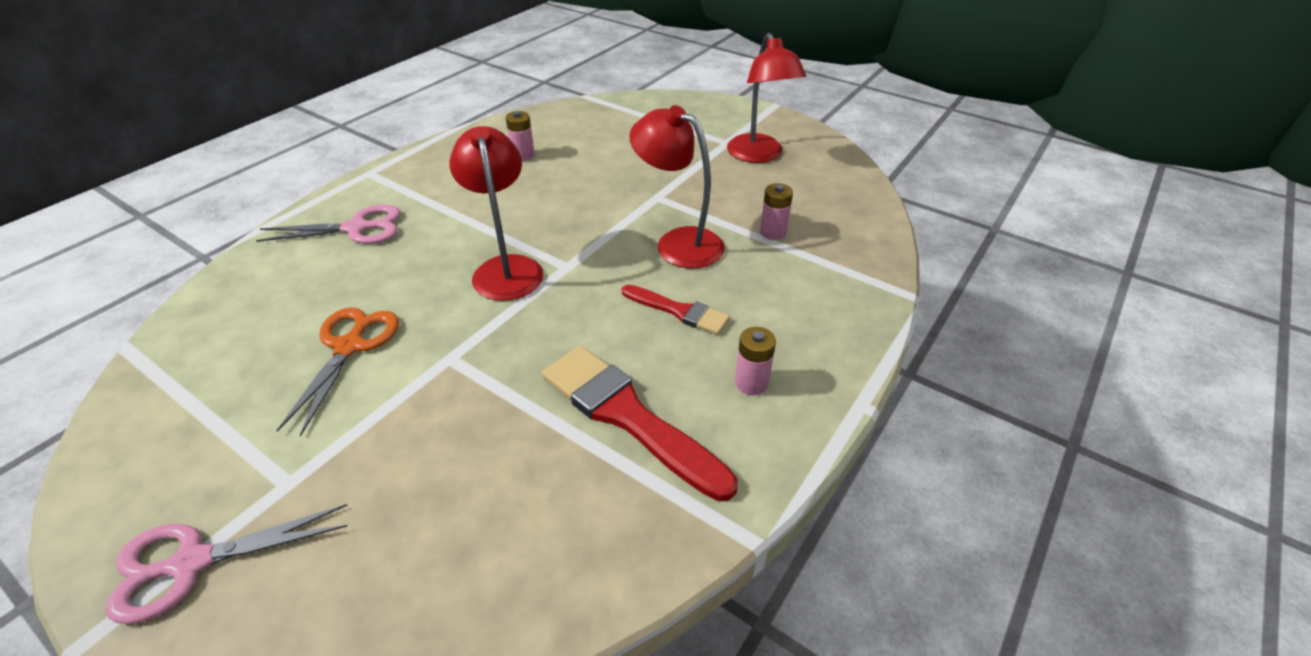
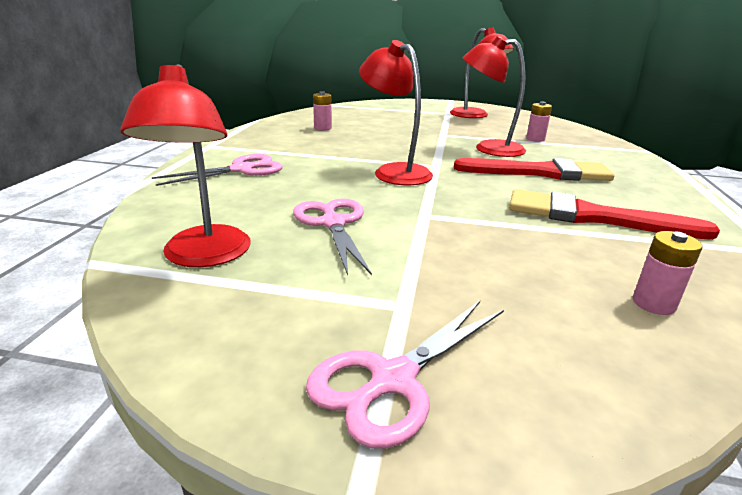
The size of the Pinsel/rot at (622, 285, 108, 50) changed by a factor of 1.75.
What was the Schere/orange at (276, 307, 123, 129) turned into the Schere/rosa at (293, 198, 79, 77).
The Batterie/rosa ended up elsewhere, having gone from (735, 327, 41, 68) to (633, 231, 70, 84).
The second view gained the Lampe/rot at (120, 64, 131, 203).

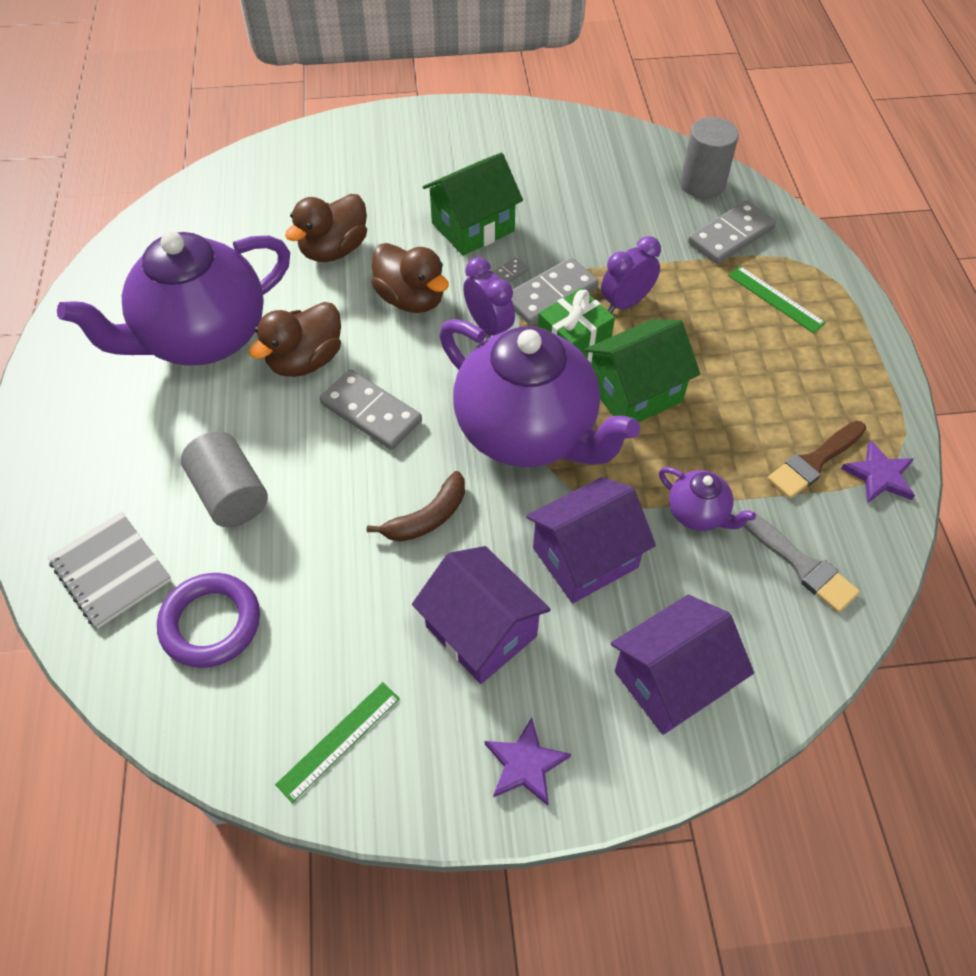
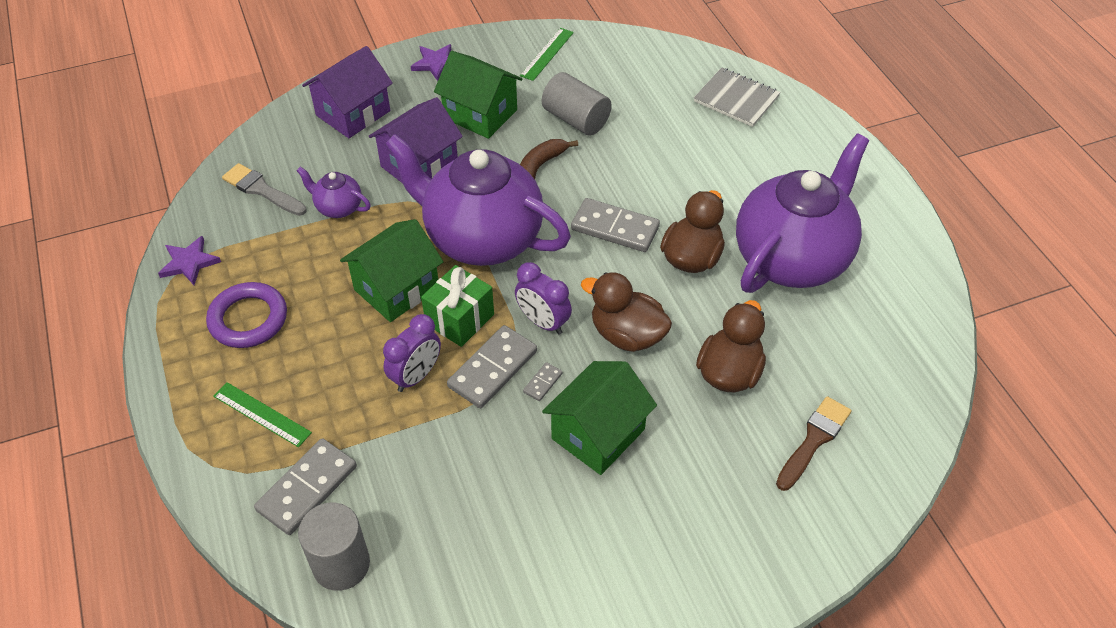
The Pinsel/braun ended up elsewhere, having gone from (767, 421, 99, 78) to (776, 396, 75, 95).
The Vollzylinder/grau ended up elsewhere, having gone from (181, 431, 87, 96) to (542, 72, 70, 63).
What was the Haus/lila at (412, 546, 139, 138) turned into the Haus/grün at (434, 51, 89, 88).
The Ring/lila ended up elsewhere, having gone from (157, 573, 103, 95) to (206, 282, 81, 66).

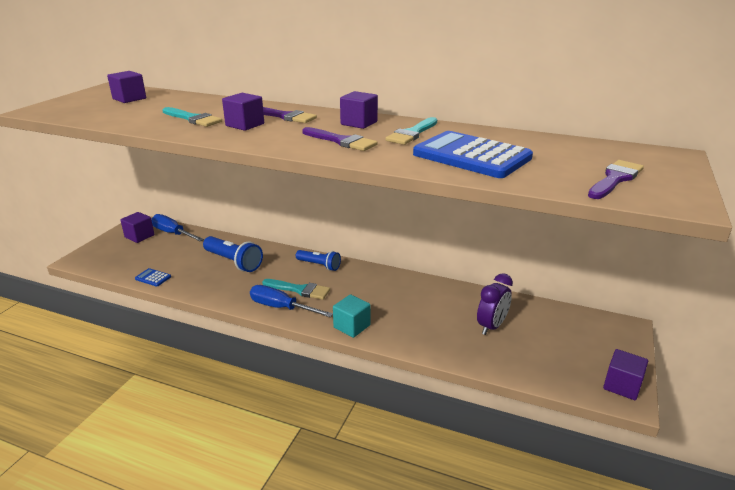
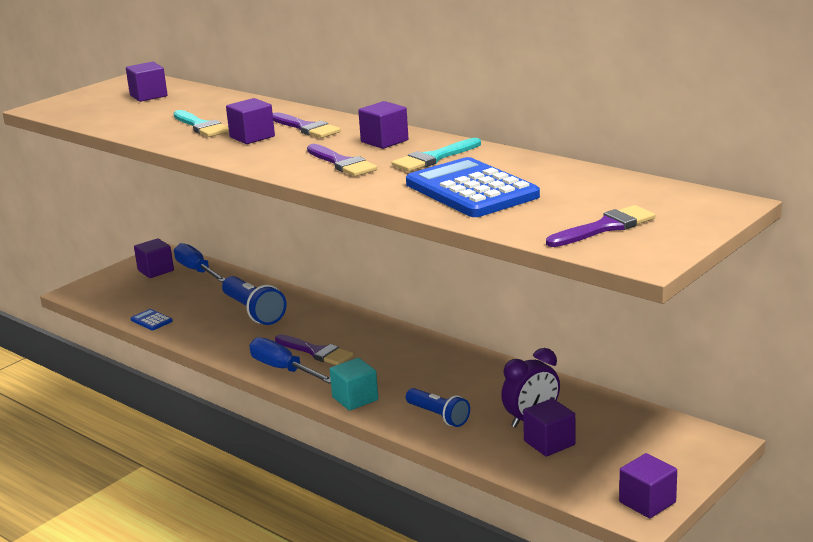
The Taschenlampe/blau ended up elsewhere, having gone from (296, 250, 45, 21) to (406, 388, 64, 39).
What was the Pinsel/türkis at (262, 279, 68, 21) turned into the Pinsel/lila at (275, 334, 78, 31).
The second view gained the Kubus/lila at (523, 398, 52, 59).

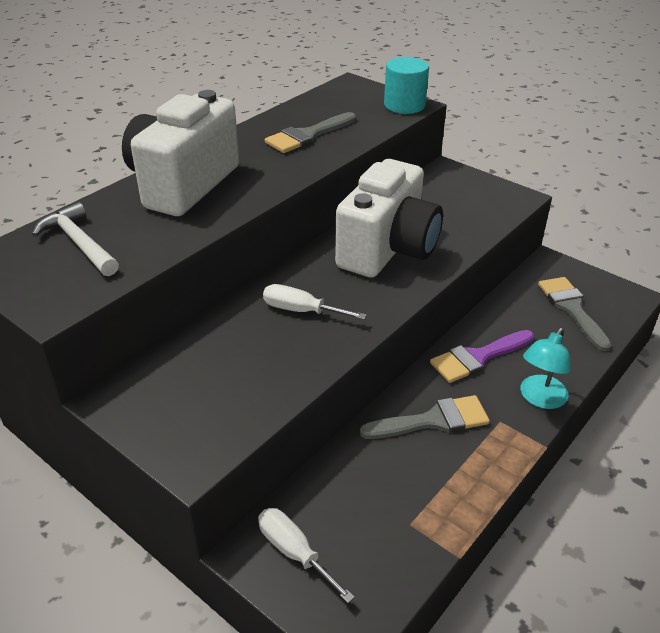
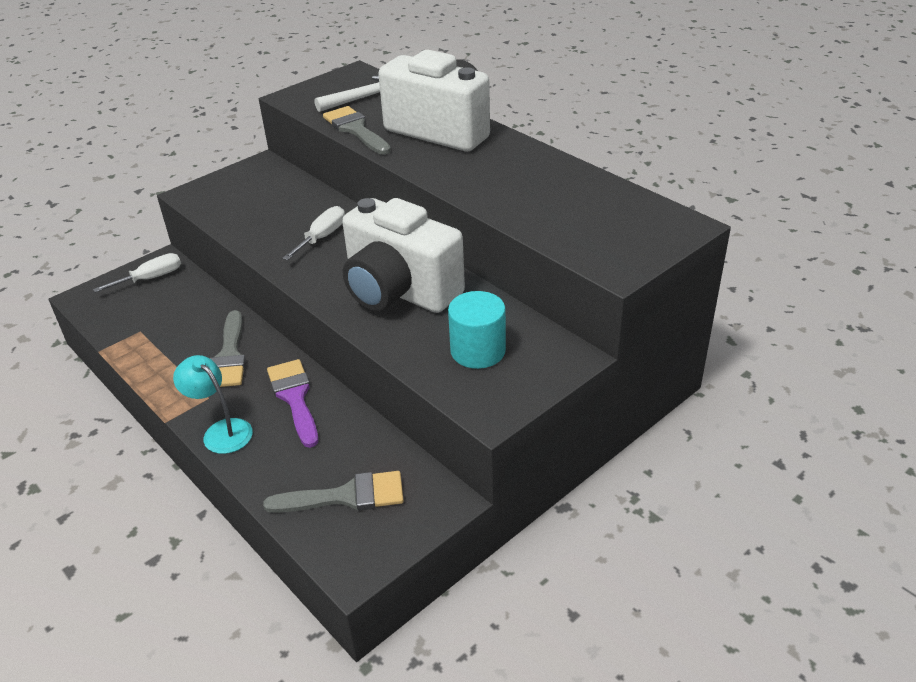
The Vollzylinder/türkis ended up elsewhere, having gone from (384, 57, 45, 57) to (448, 291, 58, 78).
The Pinsel/grau ended up elsewhere, having gone from (265, 112, 91, 41) to (323, 106, 68, 49).

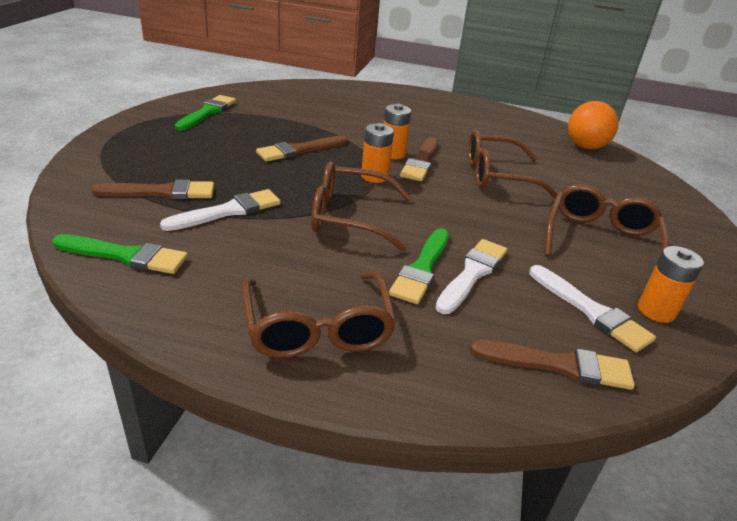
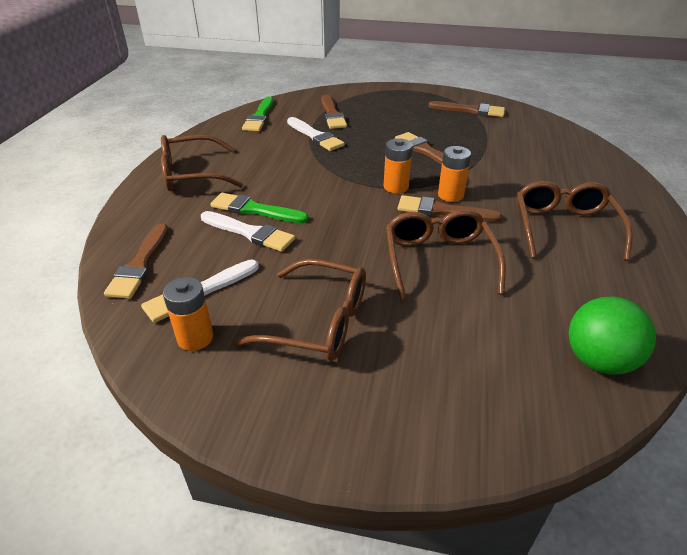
What was the Pinsel/grün at (175, 95, 61, 36) turned into the Pinsel/braun at (428, 101, 77, 16).
What was the Ball/orange at (568, 101, 51, 48) turned into the Ball/grün at (569, 297, 87, 78).
The Brille/braun ended up elsewhere, having gone from (311, 161, 101, 90) to (517, 181, 116, 80).

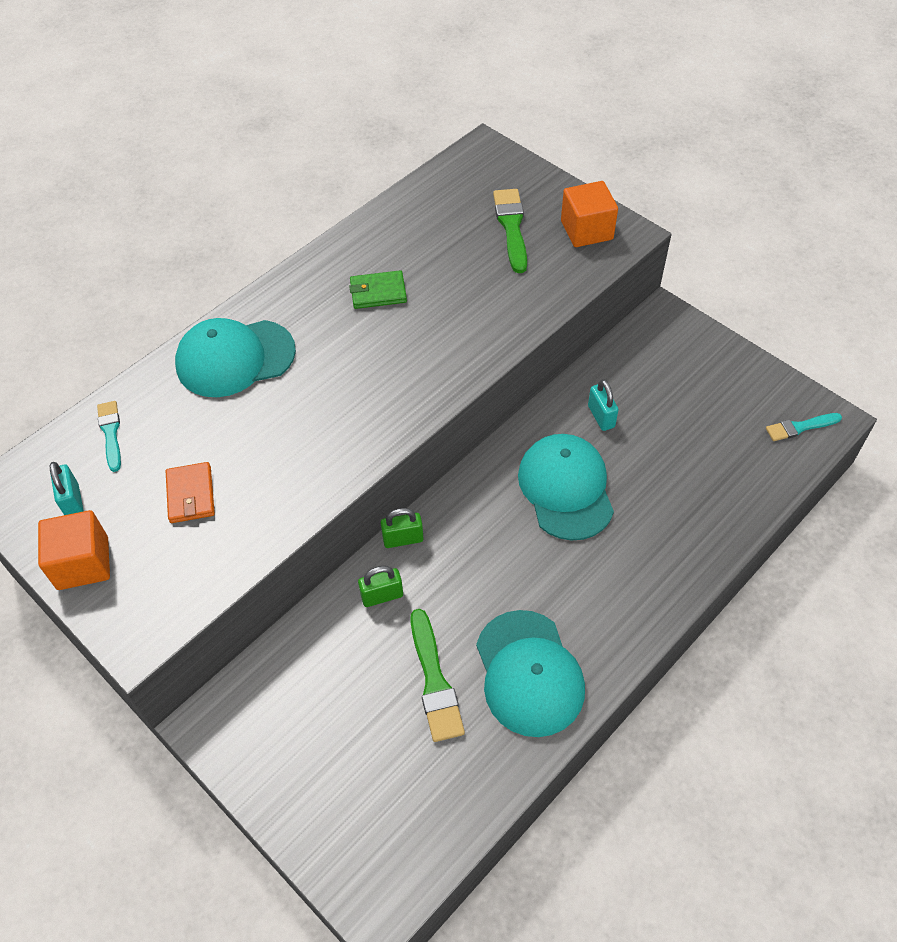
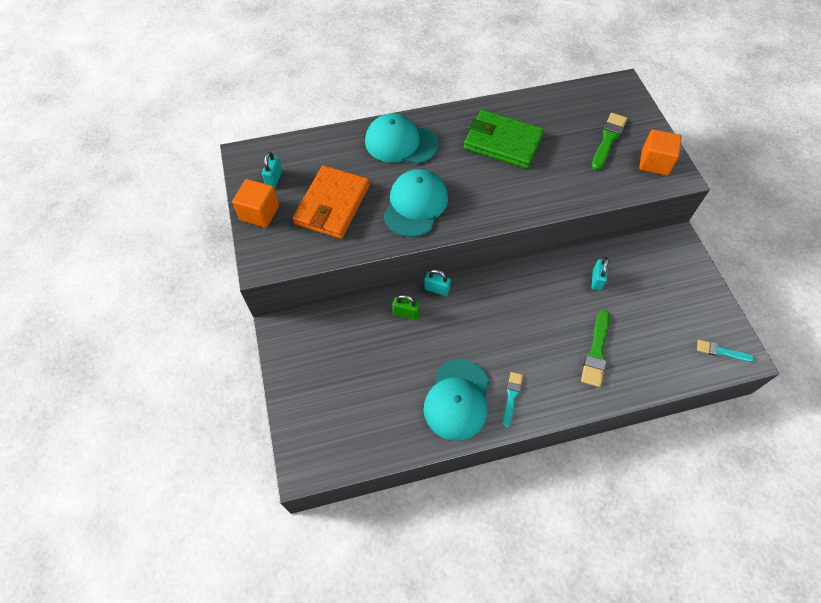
The size of the Geldbörse/grün at (349, 270, 58, 39) changed by a factor of 1.98.
The Pinsel/türkis ended up elsewhere, having gone from (97, 401, 24, 71) to (503, 372, 20, 56).
The Kappe/türkis ended up elsewhere, having gone from (518, 434, 96, 107) to (383, 169, 65, 68).
The size of the Geldbörse/orange at (166, 462, 49, 61) changed by a factor of 1.98.
What was the Vorhängeschloss/grün at (381, 508, 42, 40) turned into the Vorhängeschloss/türkis at (424, 269, 27, 27).
The Pinsel/grün ended up elsewhere, having gone from (410, 609, 55, 133) to (581, 310, 29, 77).

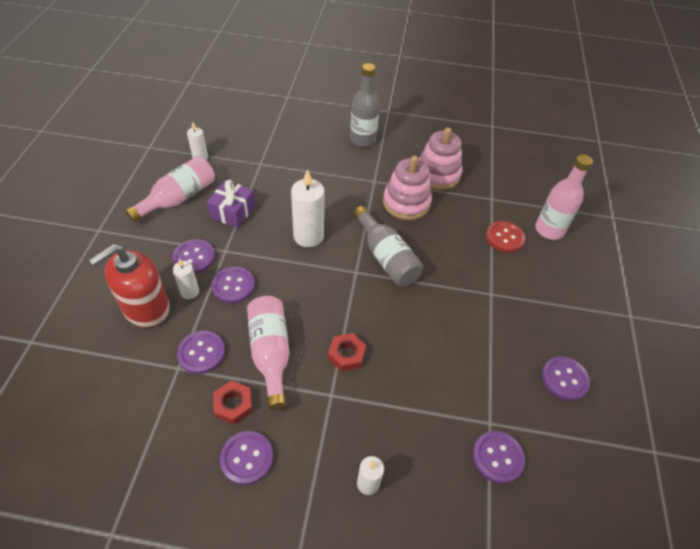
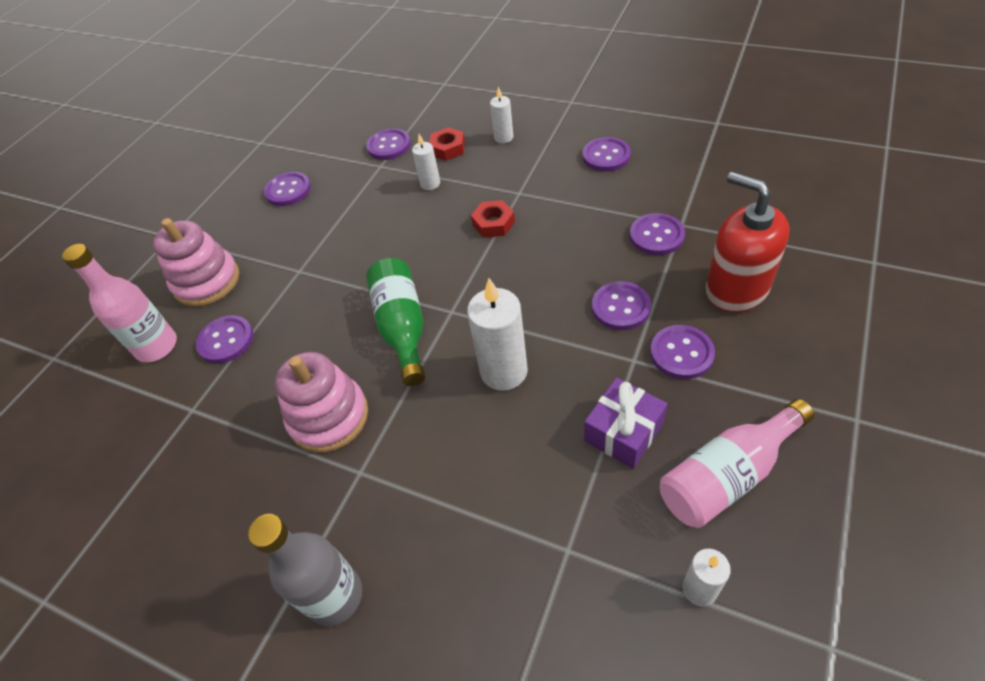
The Stapelspielzeug/rosa ended up elsewhere, having gone from (419, 128, 43, 62) to (153, 218, 86, 89).
What was the Flasche/grau at (354, 206, 69, 80) turned into the Flasche/grün at (366, 258, 59, 128).
What was the Knopf/rot at (486, 221, 39, 32) turned into the Knopf/lila at (196, 315, 58, 49).
The Seifenspender/rot at (89, 244, 81, 84) ended up facing another way, 105 degrees counterclockwise from before.
The Kerze/weiß ended up elsewhere, having gone from (173, 258, 26, 41) to (412, 134, 28, 56).
The second view lost the Flasche/rosa at (247, 296, 43, 114).
The Sechskantmutter/rot ended up elsewhere, having gone from (213, 381, 39, 44) to (429, 127, 36, 34).

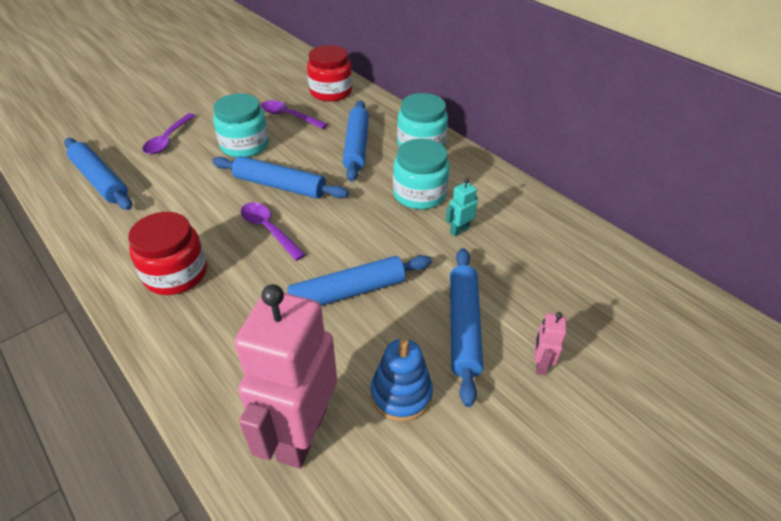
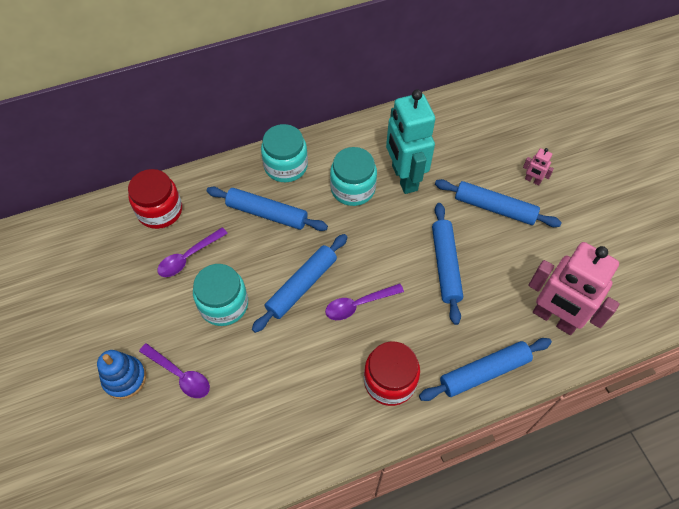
The Nudelholz/blau ended up elsewhere, having gone from (64, 138, 68, 72) to (419, 338, 133, 63).
The size of the Roboter/türkis at (446, 178, 32, 58) changed by a factor of 2.44.
The Stapelspielzeug/blau ended up elsewhere, having gone from (371, 338, 62, 84) to (97, 350, 49, 49).

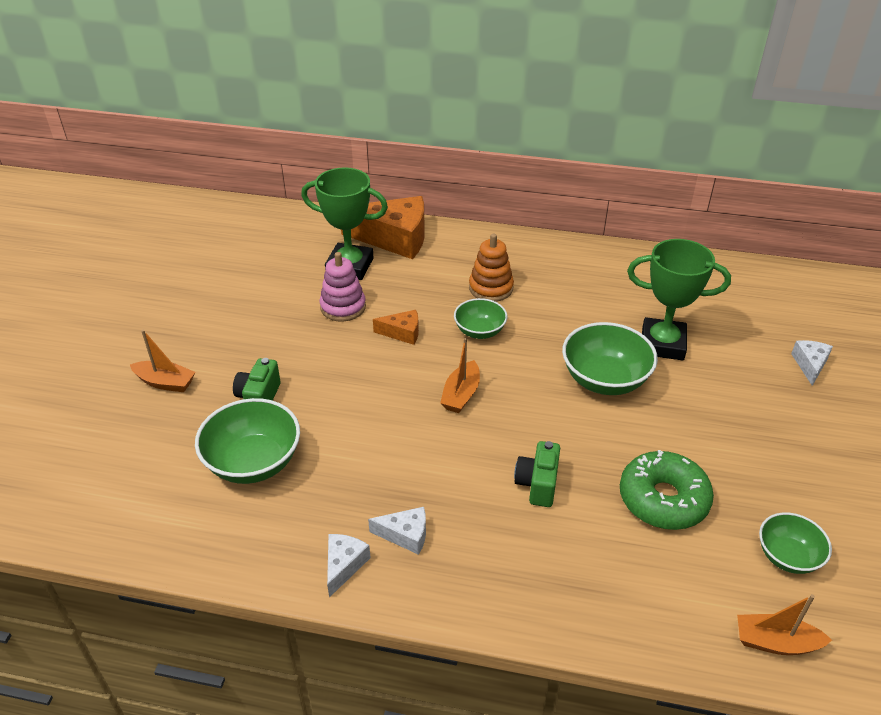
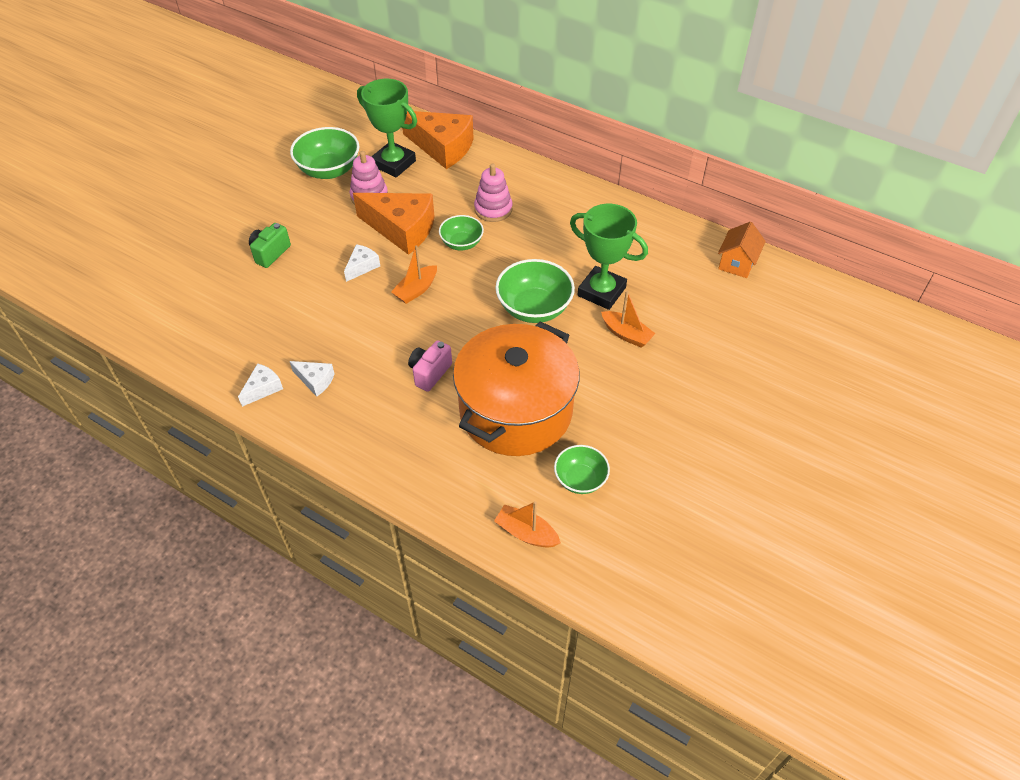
What was the Stapelspielzeug/orange at (469, 233, 45, 69) turned into the Stapelspielzeug/rosa at (474, 163, 39, 59).
The size of the Käse/orange at (373, 310, 46, 35) changed by a factor of 2.12.
The Boot/orange ended up elsewhere, having gone from (130, 330, 65, 62) to (601, 291, 55, 56).
The Käse/weiß ended up elsewhere, having gone from (791, 340, 42, 46) to (344, 244, 36, 38).
The Schüssel/grün ended up elsewhere, having gone from (195, 398, 105, 86) to (290, 127, 69, 52).
What was the Kamera/grün at (514, 441, 46, 66) turned into the Kamera/rosa at (408, 340, 44, 52).
Where the Donut/grün stood at (620, 450, 94, 80), the Kochtopf/orange came to stand at (453, 321, 127, 135).
The second view gained the Haus/orange at (718, 222, 48, 56).

